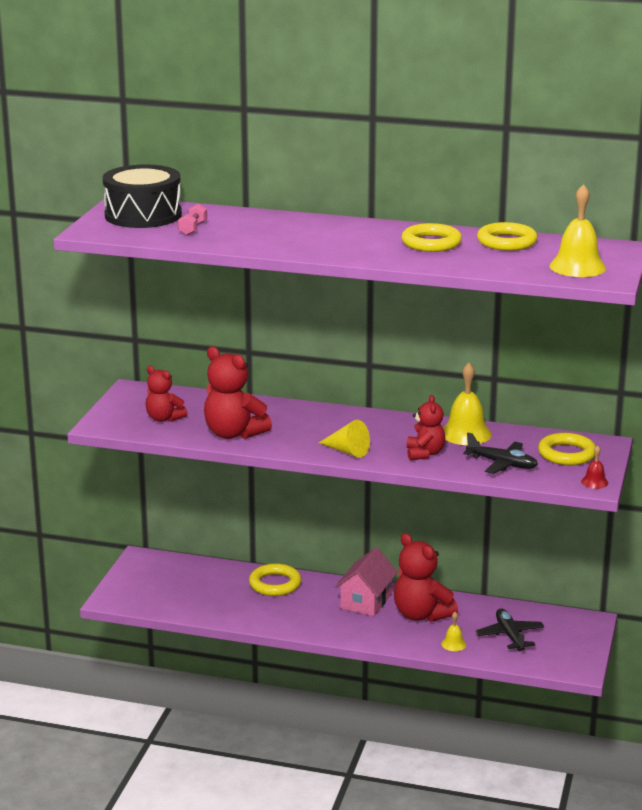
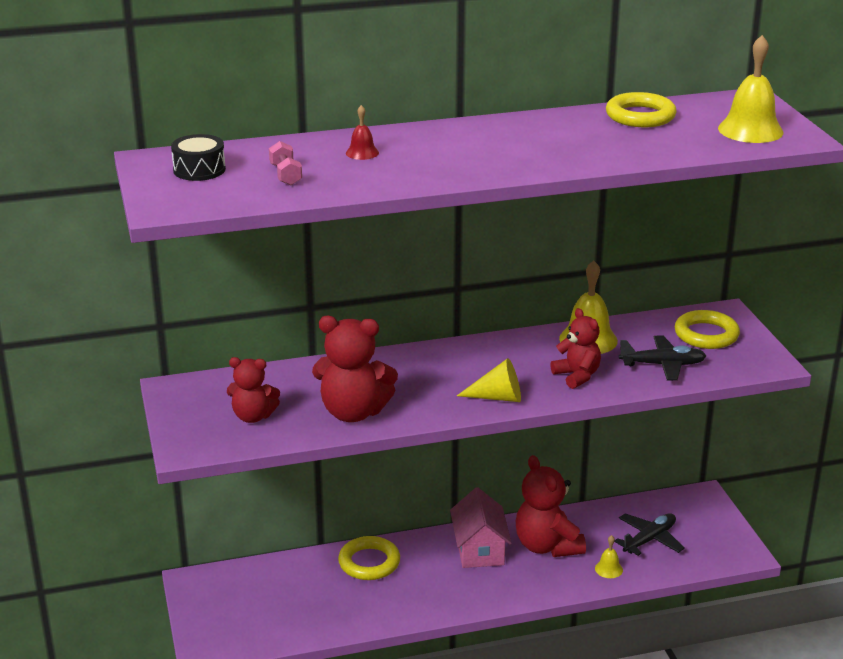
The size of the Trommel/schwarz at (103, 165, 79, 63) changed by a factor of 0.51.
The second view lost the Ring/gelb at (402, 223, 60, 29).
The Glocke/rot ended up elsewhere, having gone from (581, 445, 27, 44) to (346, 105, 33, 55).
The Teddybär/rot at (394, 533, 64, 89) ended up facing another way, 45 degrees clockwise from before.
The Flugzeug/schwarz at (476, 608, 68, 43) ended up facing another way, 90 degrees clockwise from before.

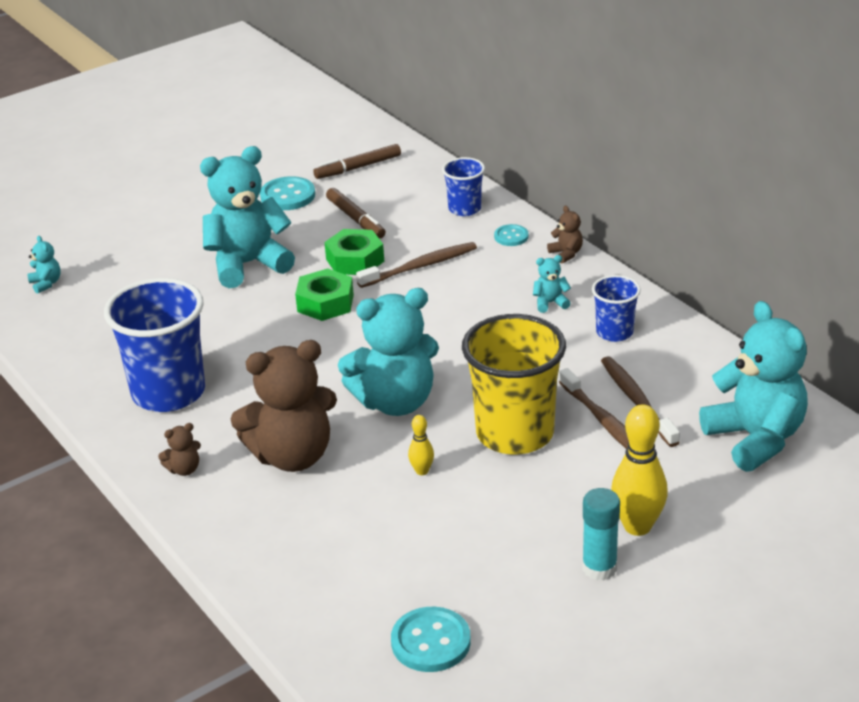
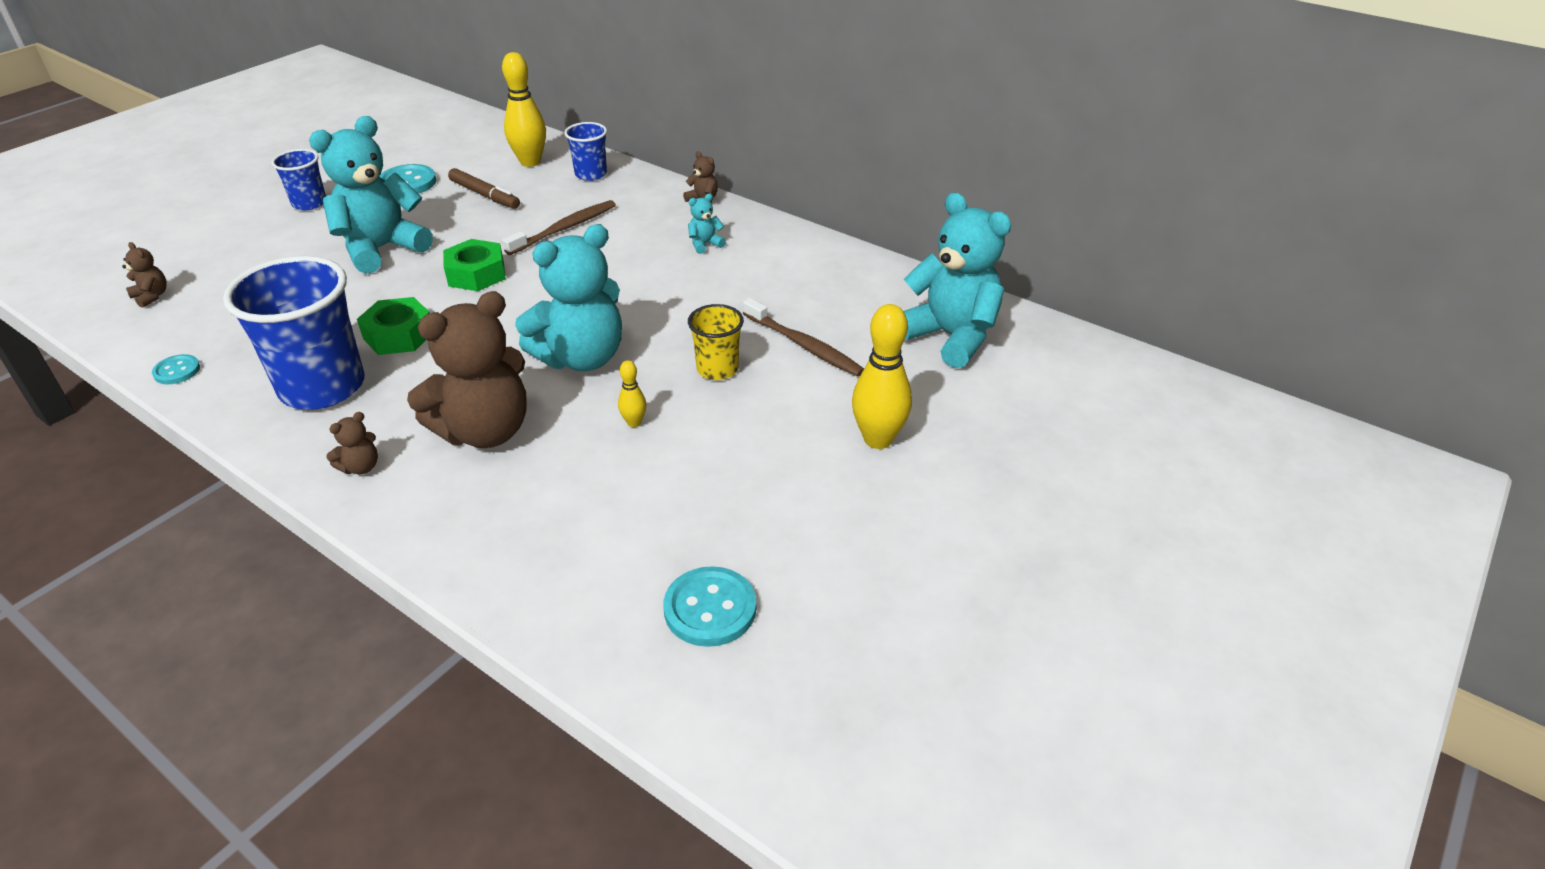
The second view lost the Filzstift/braun at (313, 144, 88, 35).
The Knopf/türkis ended up elsewhere, having gone from (494, 224, 35, 22) to (152, 354, 48, 30).
The Sechskantmutter/grün ended up elsewhere, having gone from (325, 229, 59, 46) to (357, 297, 73, 58).
What was the Teddybär/türkis at (27, 236, 34, 58) turned into the Teddybär/braun at (122, 242, 45, 66).
The Becher/blau ended up elsewhere, having gone from (592, 275, 49, 67) to (271, 149, 55, 61).
The size of the Becher/gelb at (462, 314, 104, 141) changed by a factor of 0.52.
The second view lost the Zahnbürste/braun at (601, 356, 79, 91).
The second view lost the Klebestift/türkis at (582, 488, 38, 92).
The second view gained the Bowlingkegel/gelb at (502, 52, 44, 115).

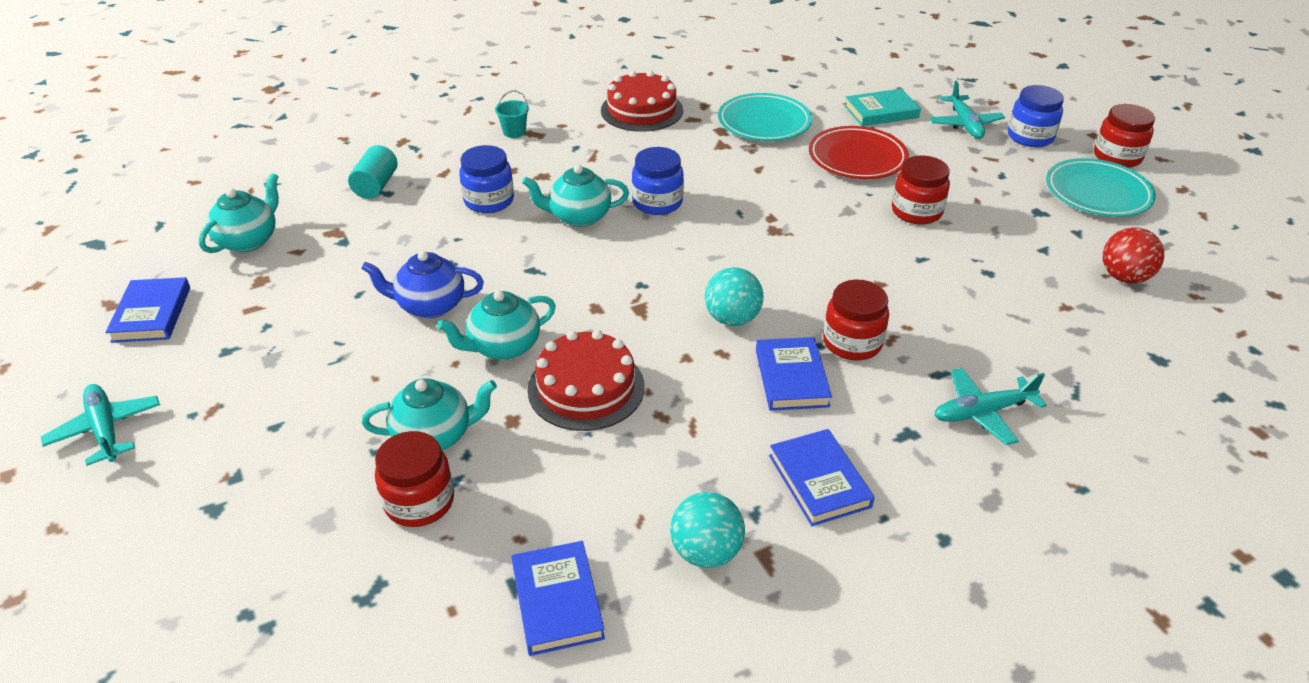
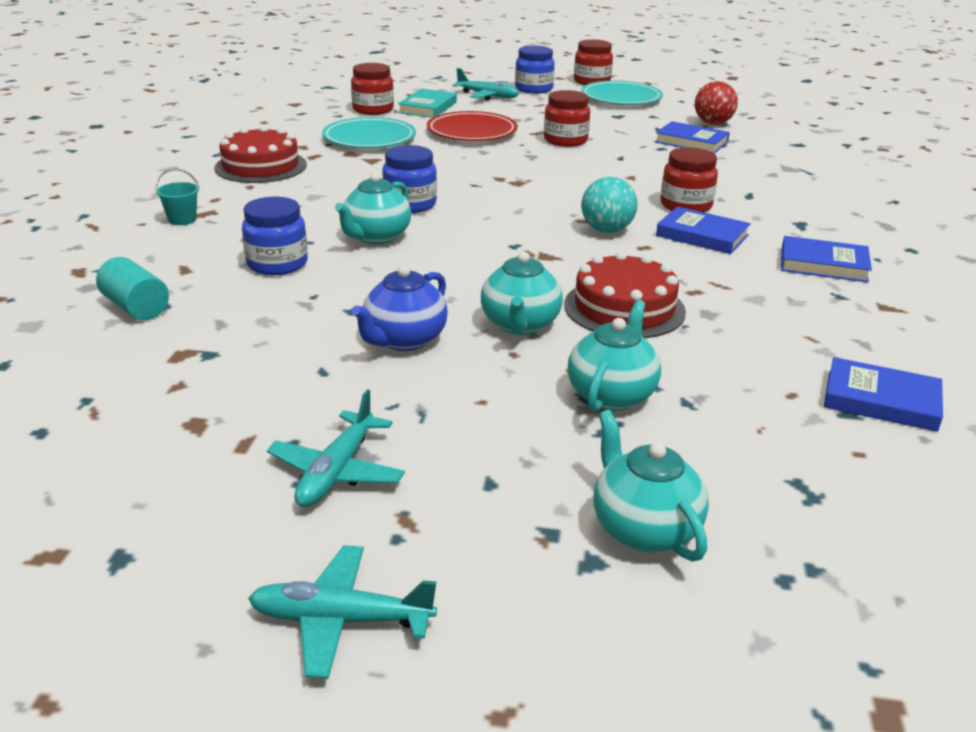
The Teekanne/türkis ended up elsewhere, having gone from (199, 173, 80, 80) to (593, 410, 116, 152).
The Buch/blau ended up elsewhere, having gone from (106, 277, 84, 66) to (655, 121, 75, 33).
The Flugzeug/türkis ended up elsewhere, having gone from (934, 368, 113, 77) to (267, 389, 138, 118).
The Einmachglas/rot ended up elsewhere, having gone from (375, 431, 79, 96) to (351, 63, 43, 52).
The second view lost the Ball/türkis at (670, 492, 75, 76).

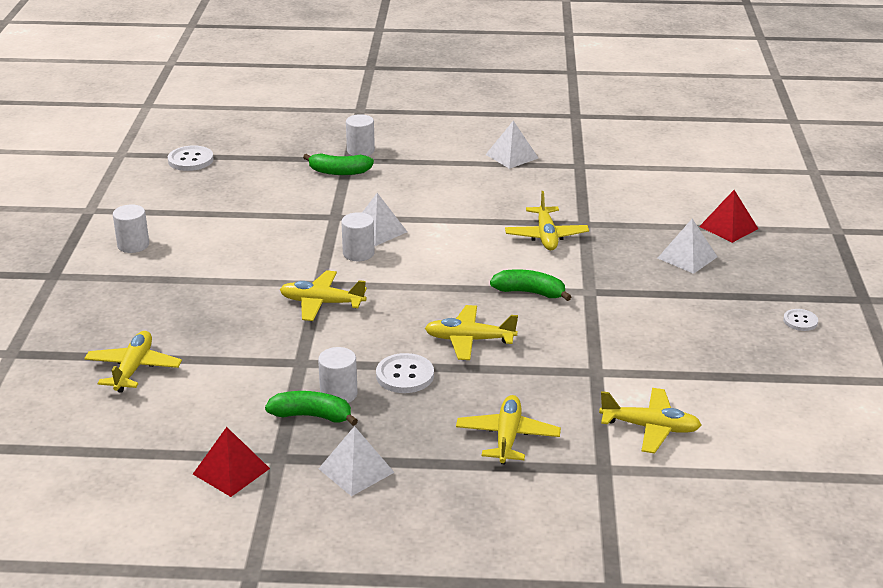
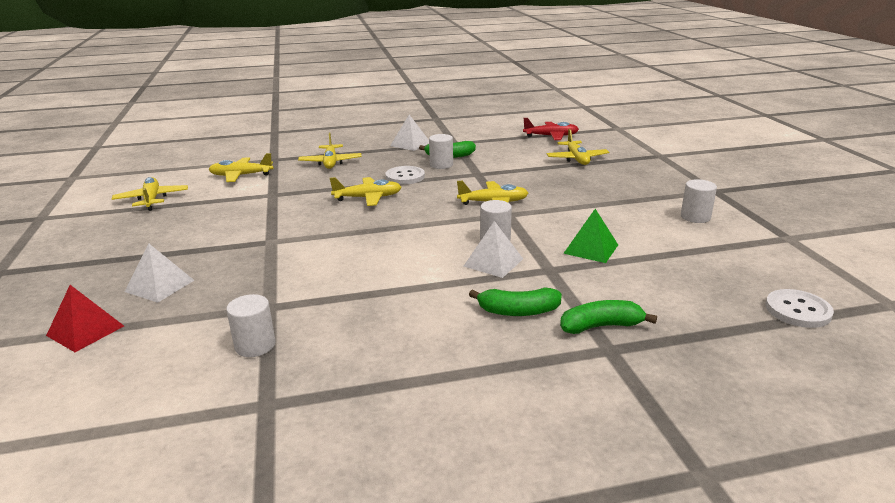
The Vollzylinder/weiß ended up elsewhere, having gone from (346, 114, 29, 42) to (226, 294, 50, 63).
The second view lost the Pyramide/weiß at (485, 120, 53, 49).
The Flugzeug/gelb ended up elsewhere, having gone from (505, 191, 84, 59) to (112, 177, 76, 34).
The Banane/grün ended up elsewhere, having gone from (490, 269, 81, 32) to (469, 287, 93, 29).
The second view lost the Knopf/weiß at (783, 309, 35, 22).
The second view lost the Pyramide/rot at (193, 427, 77, 70).
The second view gained the Flugzeug/rot at (523, 118, 56, 22).
The second view gained the Pyramide/grün at (563, 209, 55, 54).

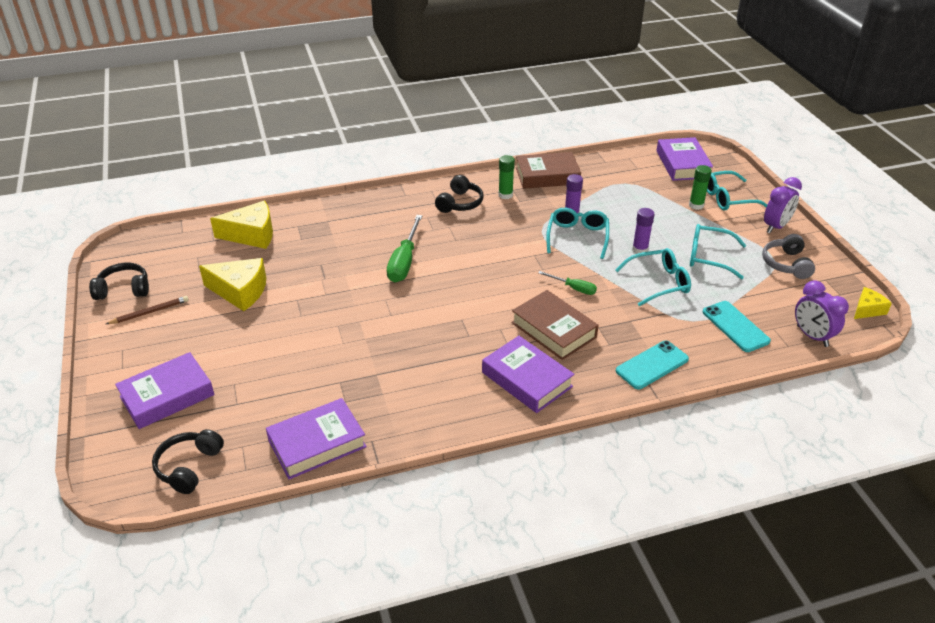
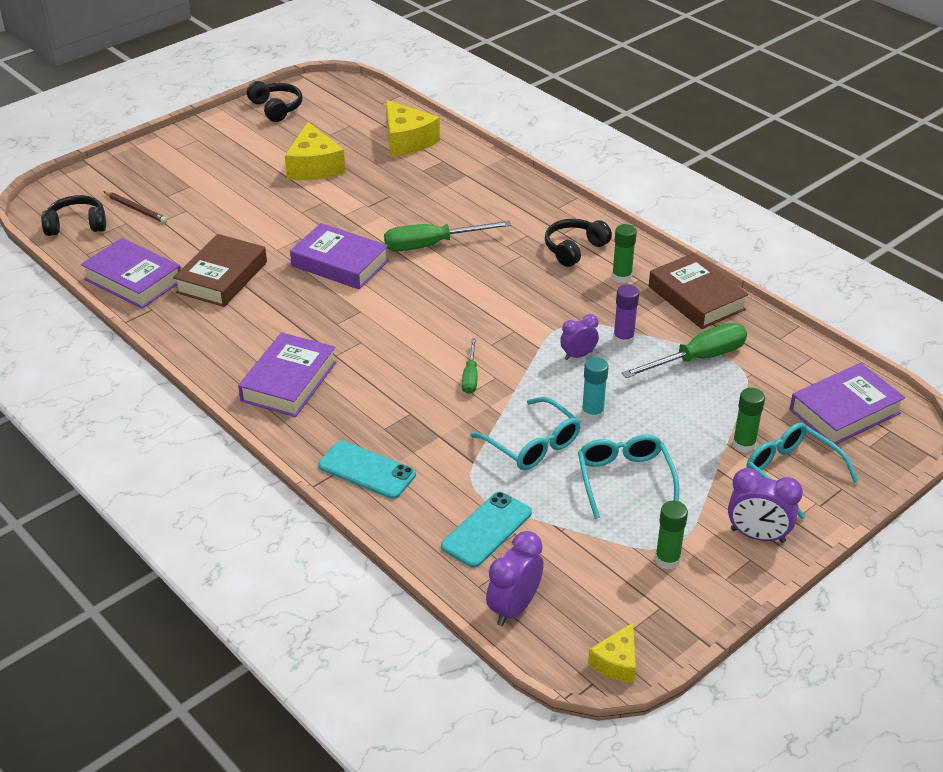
The Kopfhörer/schwarz at (435, 175, 48, 38) ended up facing another way, 135 degrees clockwise from before.
Where the Brille/türkis stood at (546, 208, 63, 51), the Wecker/lila came to stand at (560, 314, 39, 46).
What was the Klebestift/lila at (632, 208, 23, 46) turned into the Klebestift/türkis at (582, 357, 26, 64).
Where the Kopfhörer/grau stood at (762, 234, 53, 45), the Klebestift/grün came to stand at (655, 501, 33, 68).
The Käse/gelb at (854, 287, 38, 32) ended up facing another way, 90 degrees clockwise from before.
The Buch/braun ended up elsewhere, having gone from (511, 290, 88, 70) to (173, 234, 94, 73).
The Bleistift/braun ended up elsewhere, having gone from (106, 296, 83, 28) to (103, 191, 64, 32).
The Buch/lila ended up elsewhere, having gone from (115, 352, 100, 77) to (290, 223, 99, 66).
The second view gained the Schraubenzieher/grün at (621, 323, 126, 55).

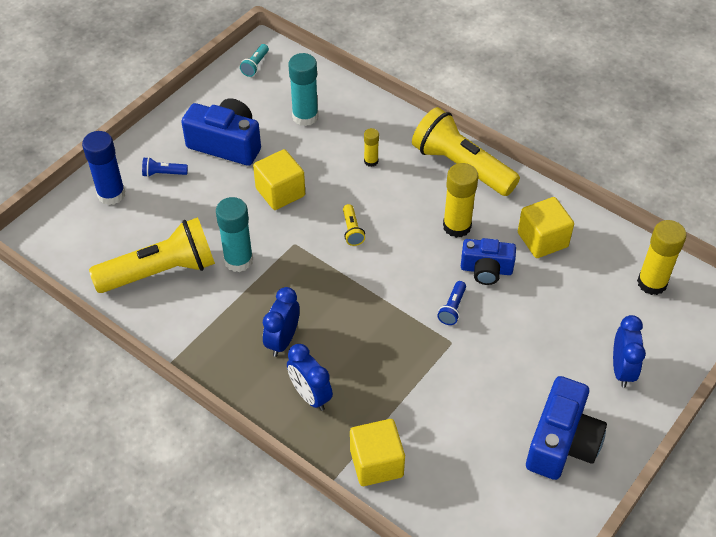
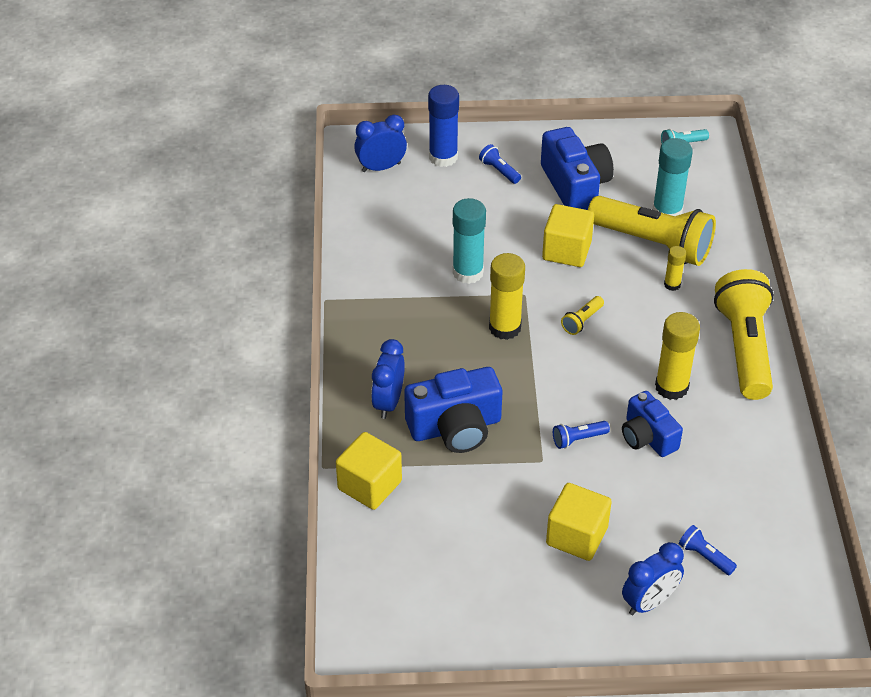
The Kubus/gelb ended up elsewhere, having gone from (518, 197, 56, 61) to (546, 483, 66, 78).
The Taschenlampe/gelb ended up elsewhere, having gone from (89, 217, 126, 76) to (588, 196, 128, 70).
The Klebestift/gelb ended up elsewhere, having gone from (637, 220, 50, 75) to (489, 253, 36, 87).
The Wecker/blau ended up elsewhere, having gone from (263, 287, 37, 70) to (354, 115, 53, 57).
The Kamera/blau ended up elsewhere, having gone from (526, 376, 81, 104) to (404, 367, 98, 86).
The second view gained the Taschenlampe/blau at (679, 525, 58, 50).

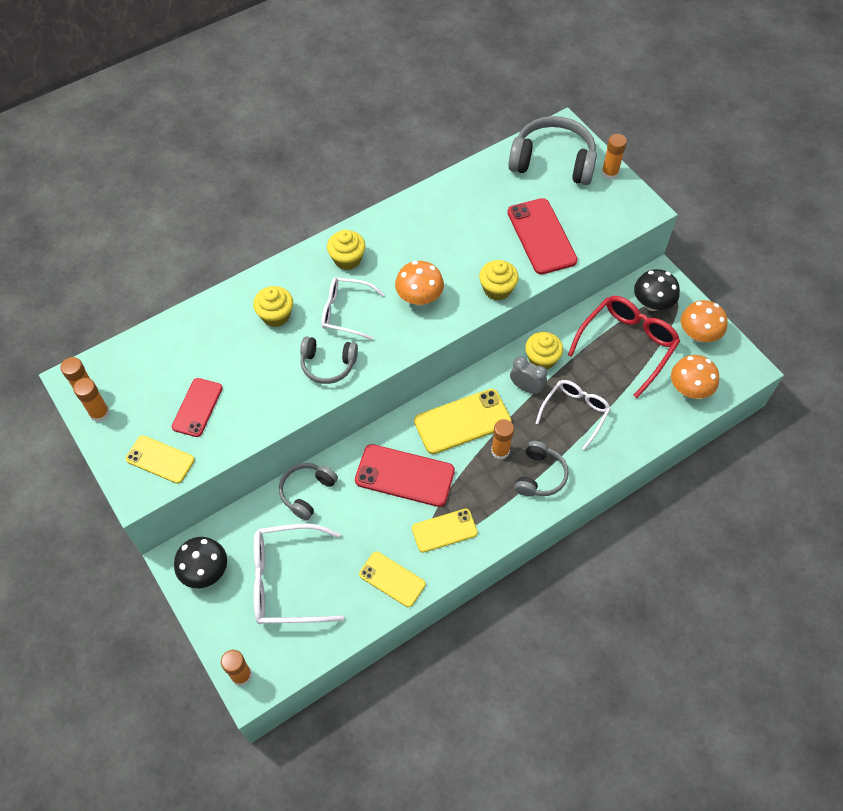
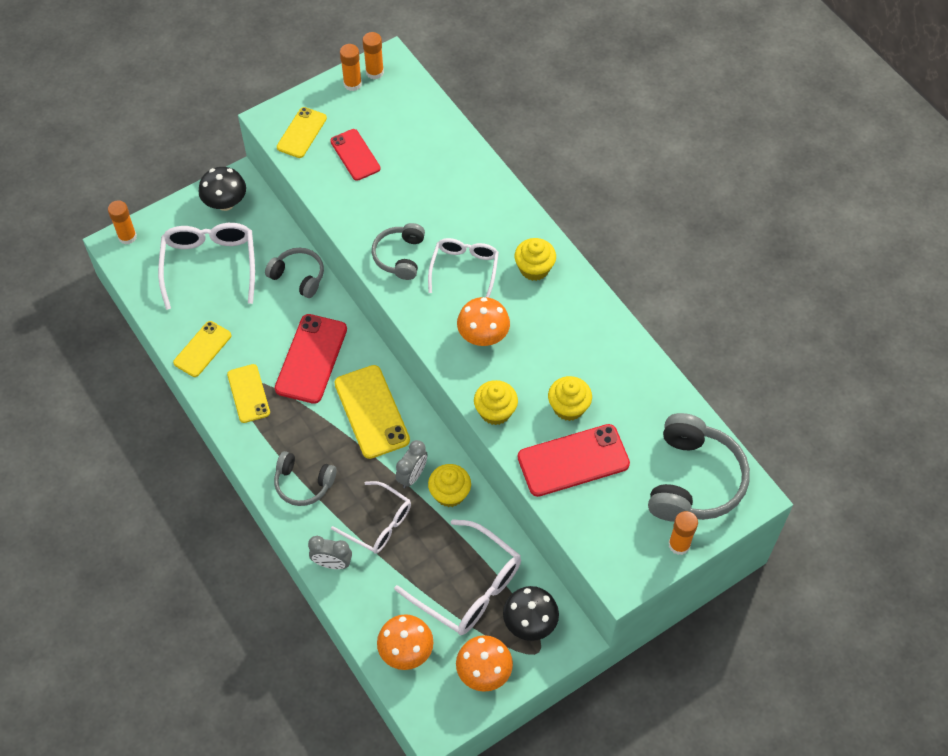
The Muffin/gelb ended up elsewhere, having gone from (253, 286, 40, 41) to (548, 376, 44, 45).
What was the Brille/rot at (568, 296, 112, 102) turned into the Brille/weiß at (394, 519, 127, 116).
The Handy/rot at (171, 378, 51, 59) ended up facing another way, 45 degrees clockwise from before.
The second view lost the Klebestift/orange at (491, 419, 23, 40).
The second view gained the Wecker/grau at (308, 536, 44, 33).

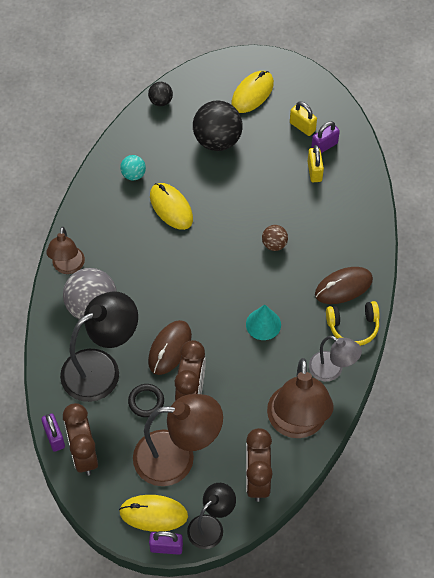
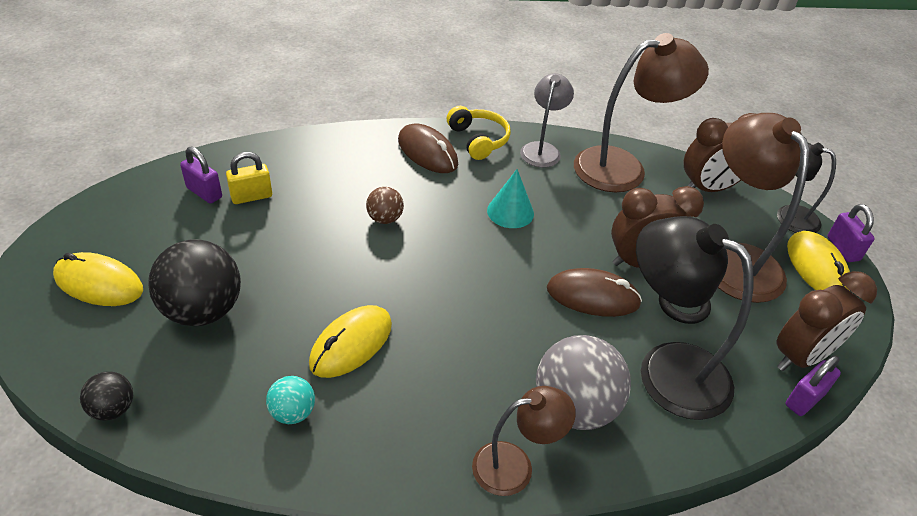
The second view lost the Vorhängeschloss/gelb at (290, 101, 27, 35).

